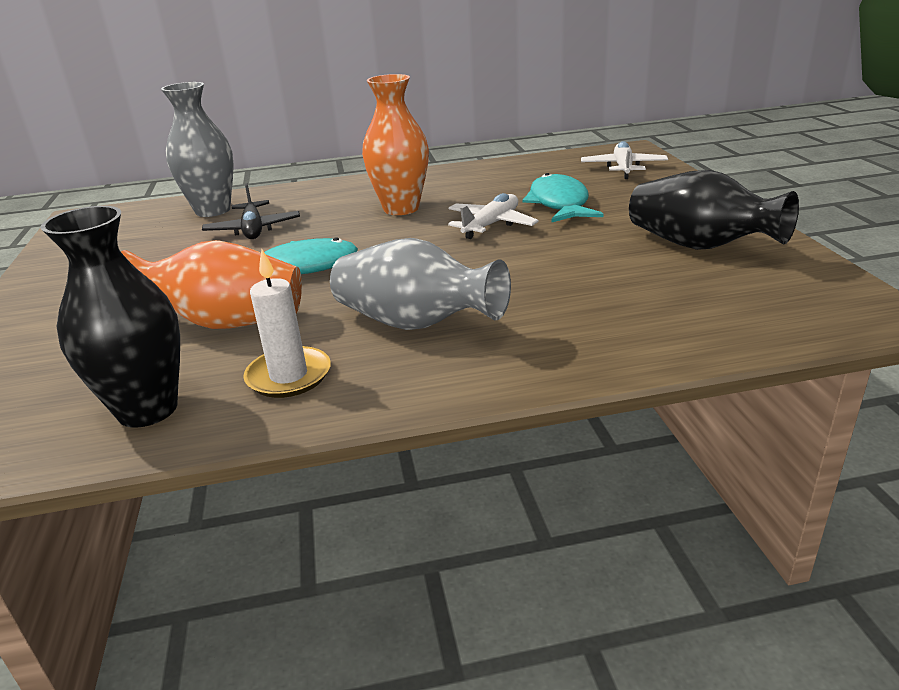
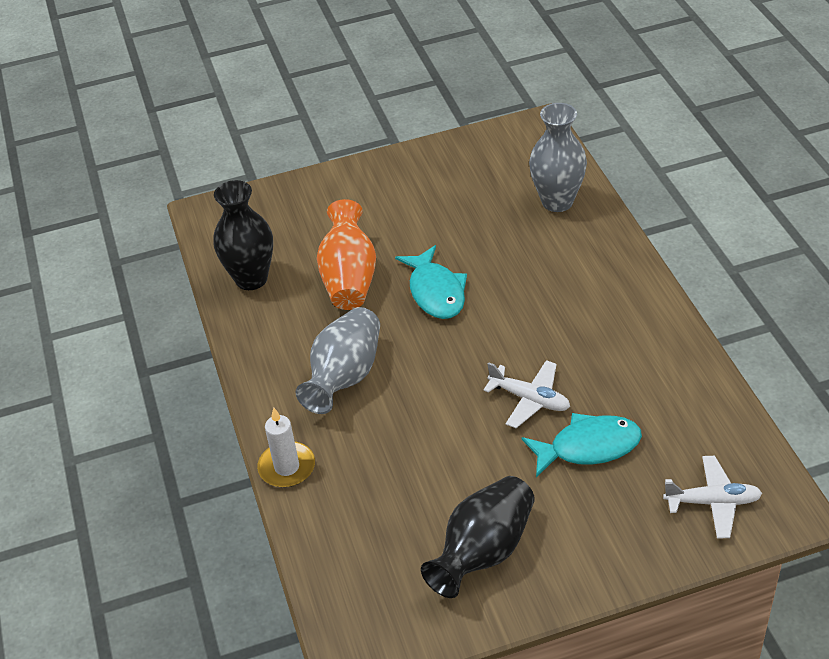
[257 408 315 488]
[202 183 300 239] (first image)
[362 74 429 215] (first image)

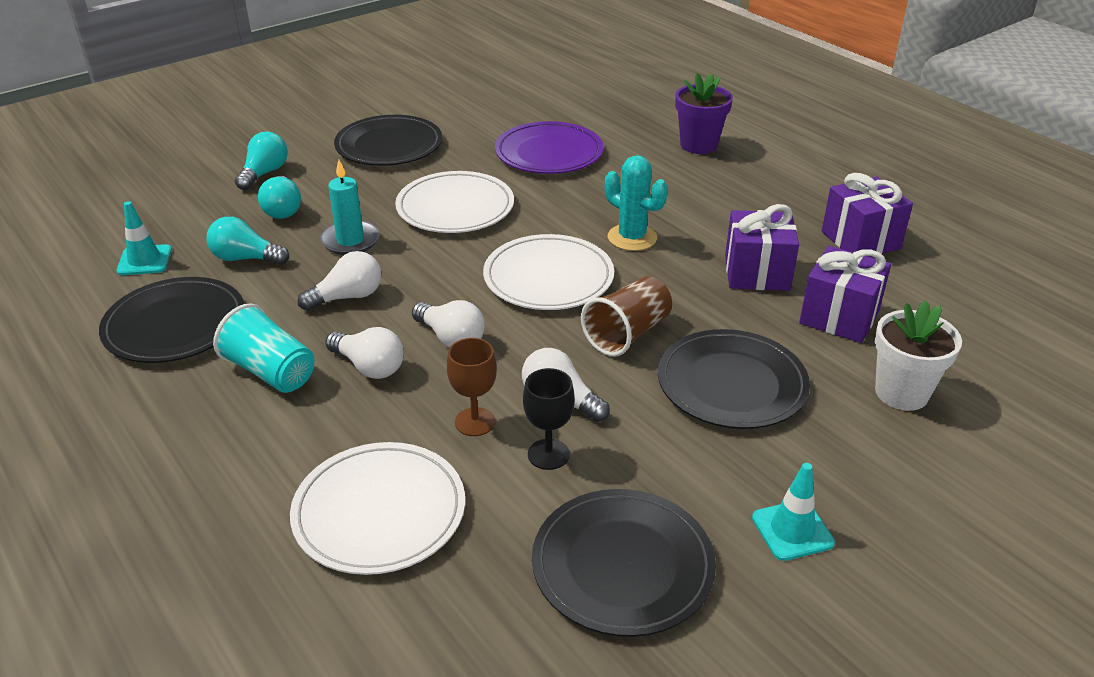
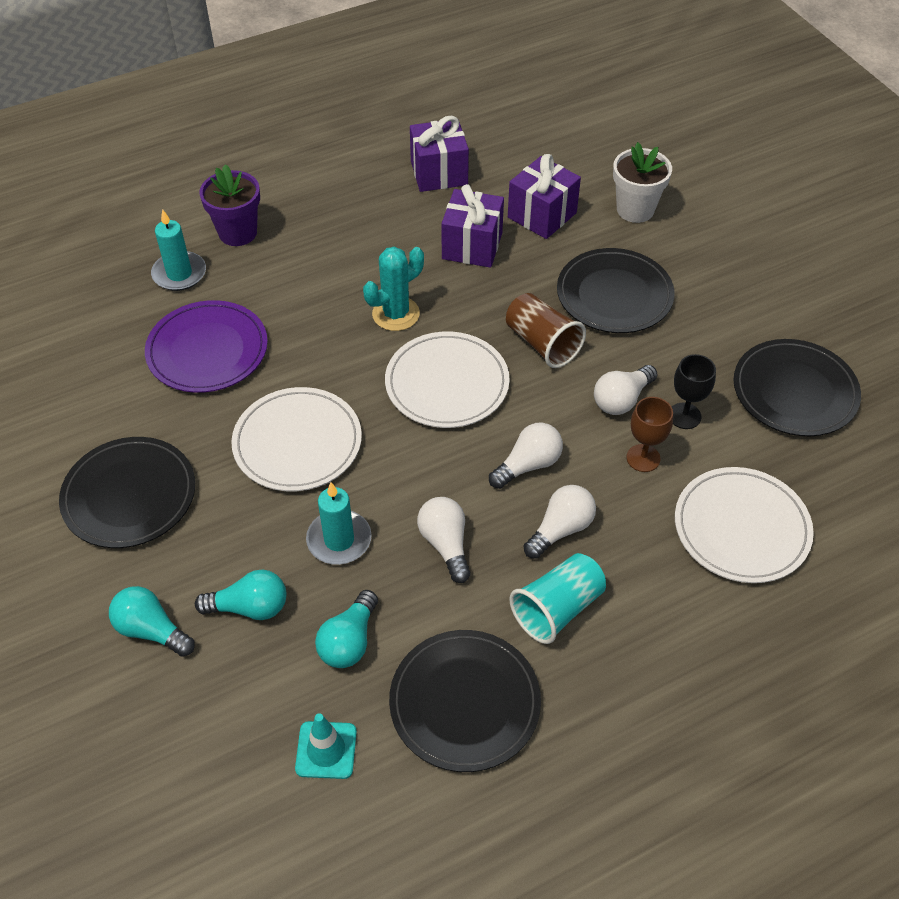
[151 209 206 291]
[752 463 835 561] (first image)

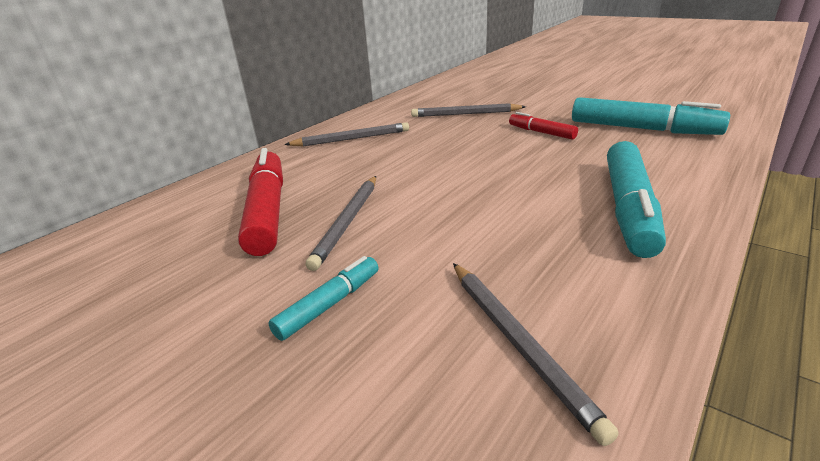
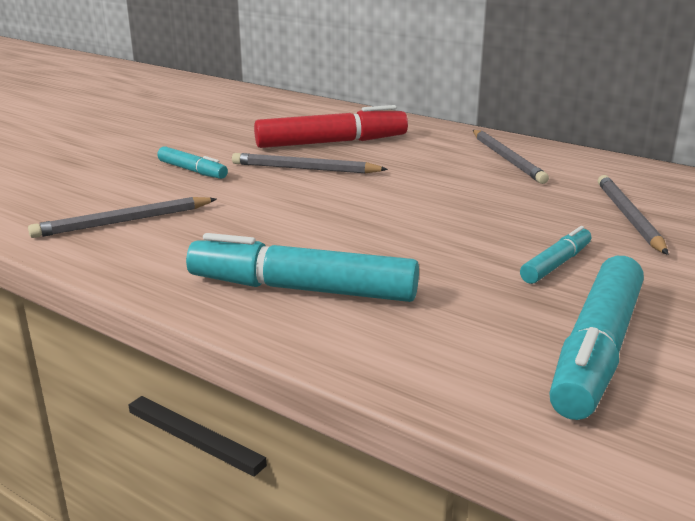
[520 226 591 284]

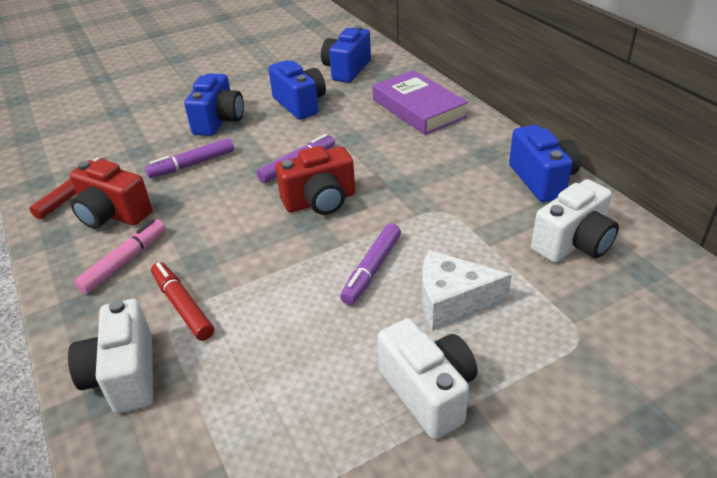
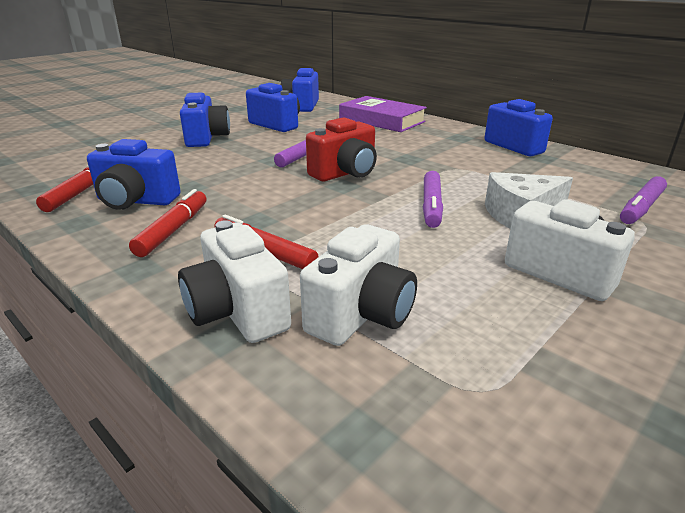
[87 139 181 210]
[129 189 206 257]
[300 224 417 346]
[620 176 667 224]

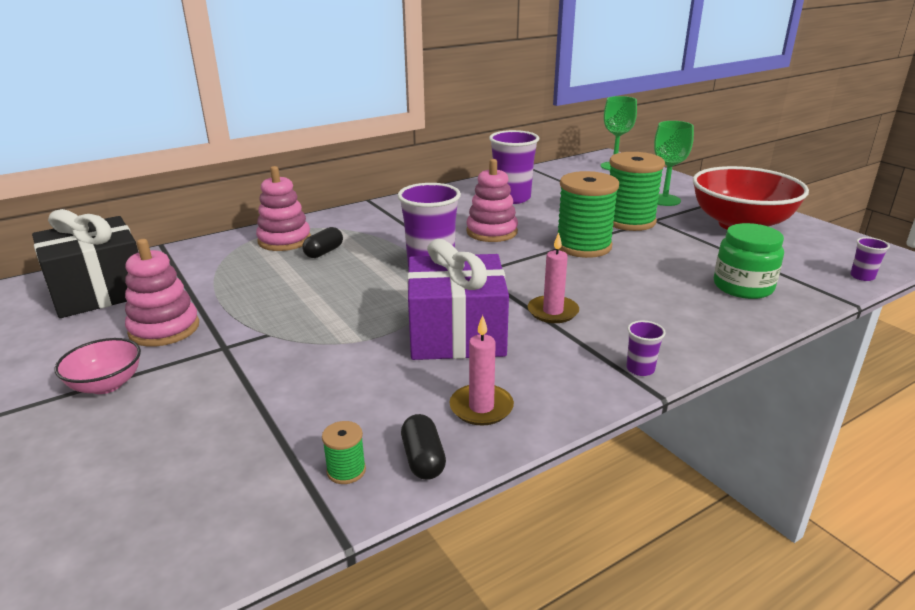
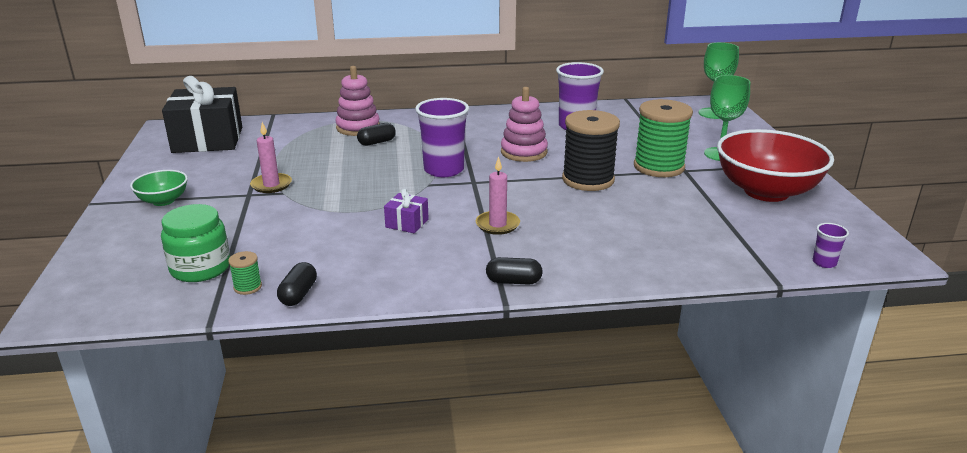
[130 170 188 206]
[161 204 230 282]
[250 122 292 193]
[384 189 429 233]
[486 257 543 284]
[562 110 620 191]
[125 239 199 347] (first image)

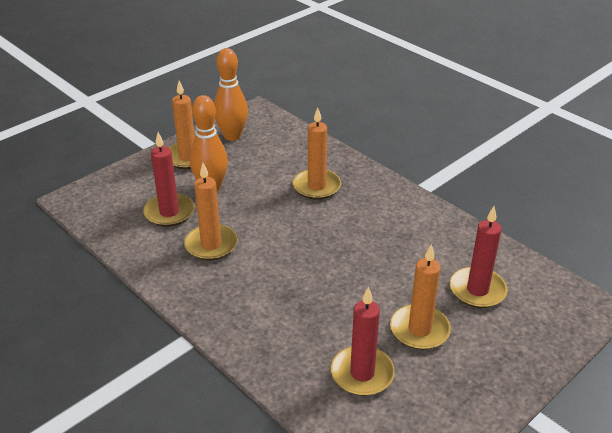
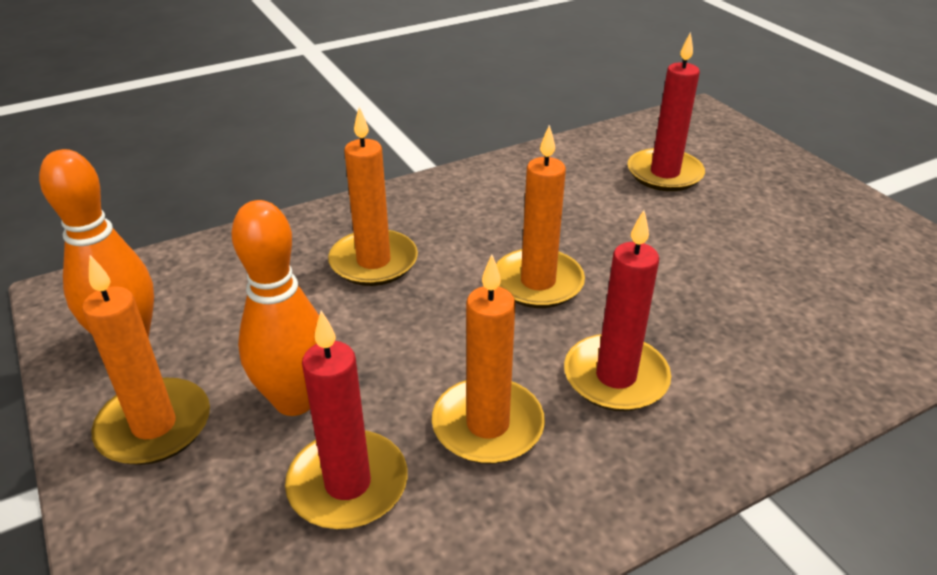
[496 125 585 308]
[564 210 671 411]

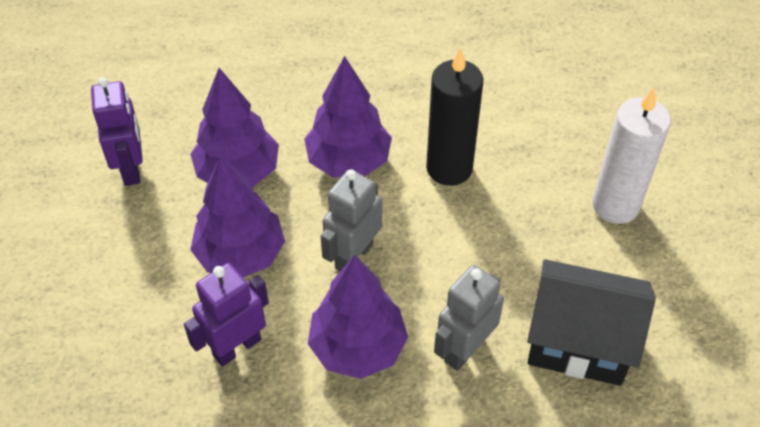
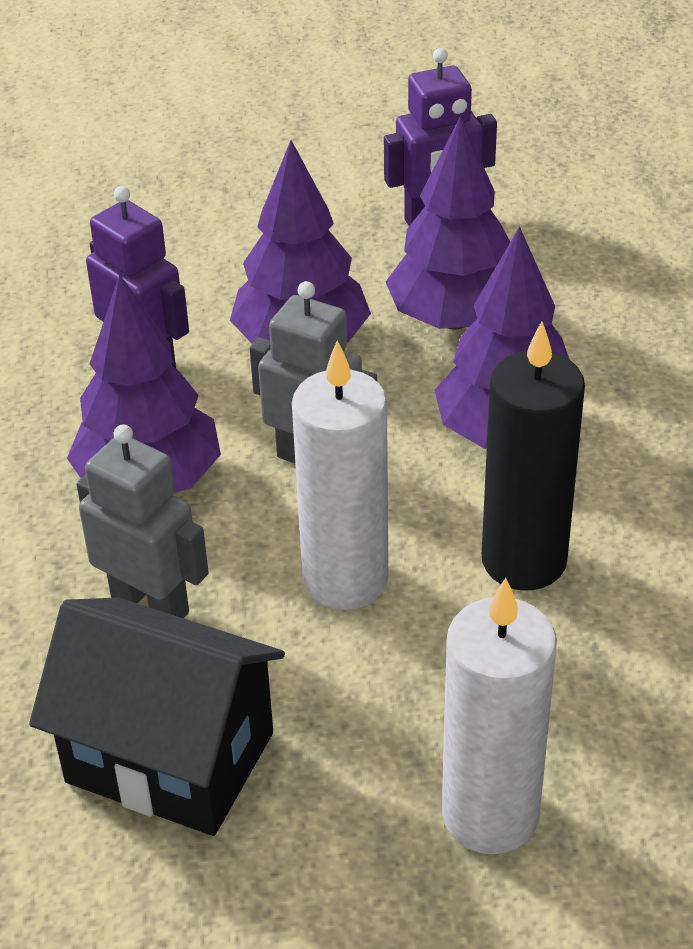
[29 598 285 836]
[292 340 388 610]

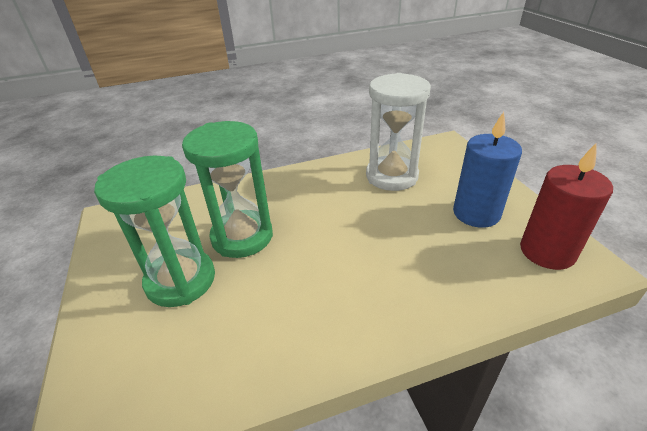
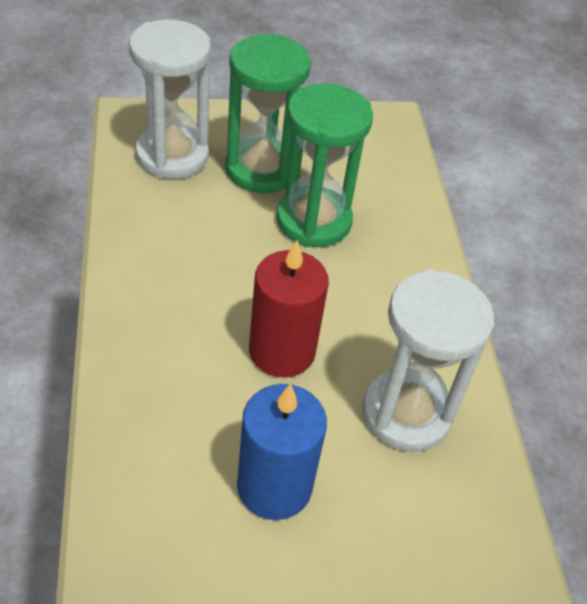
[129 20 211 179]
[249 240 329 377]

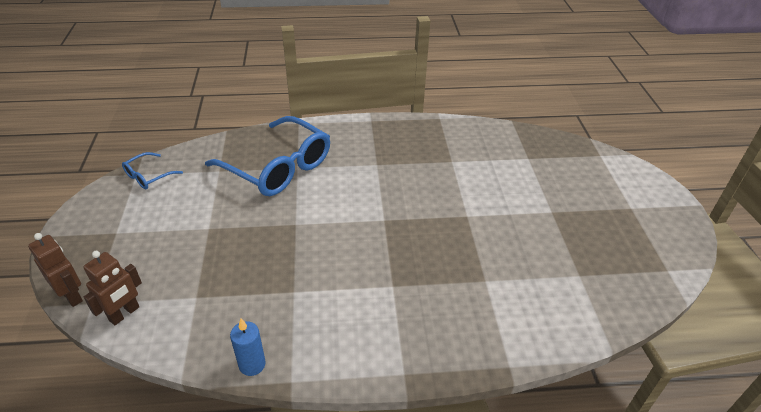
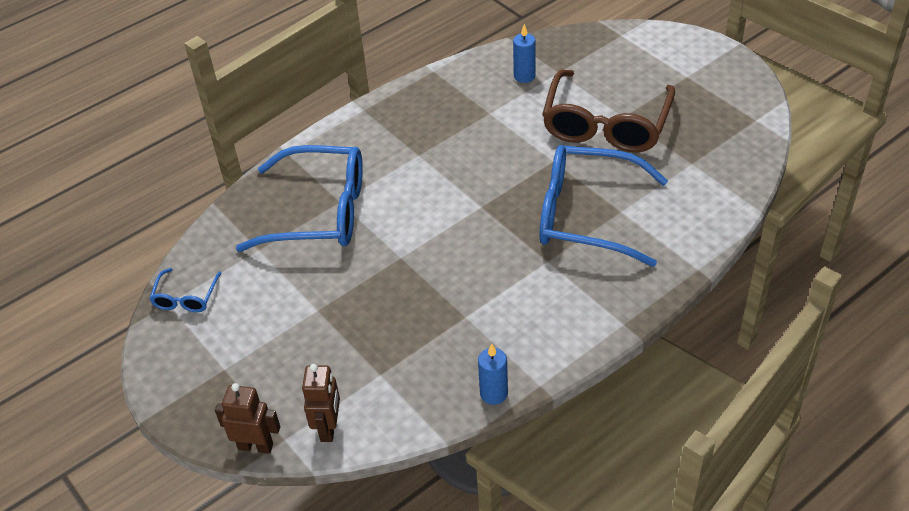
[513 24 536 83]
[540 145 668 267]
[542 70 675 152]

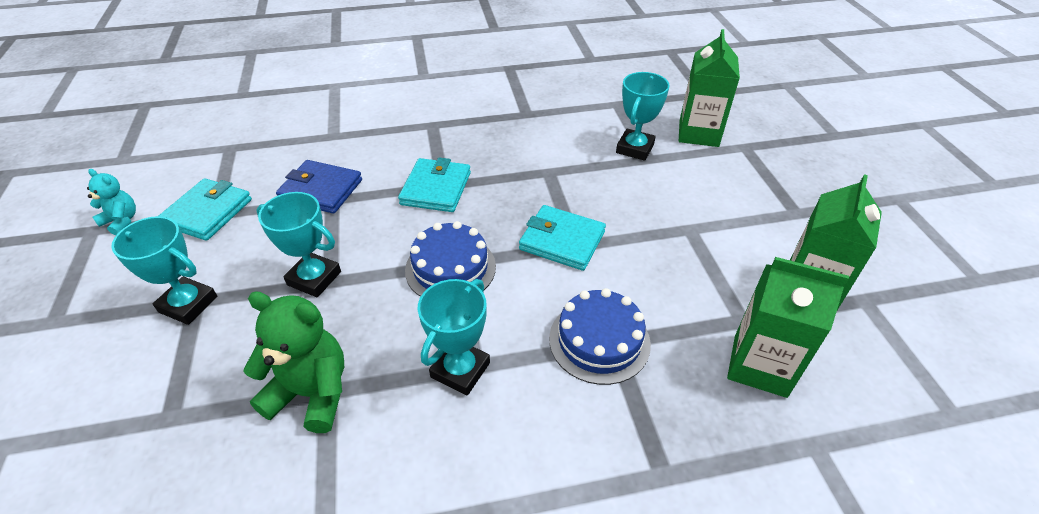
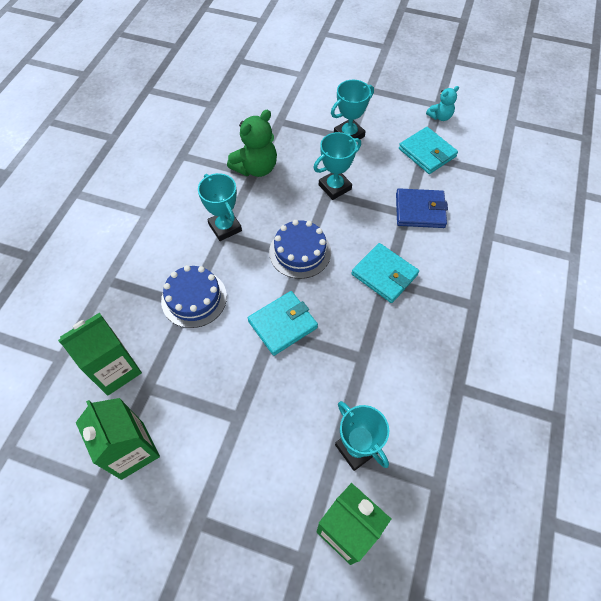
[396 188 448 228]

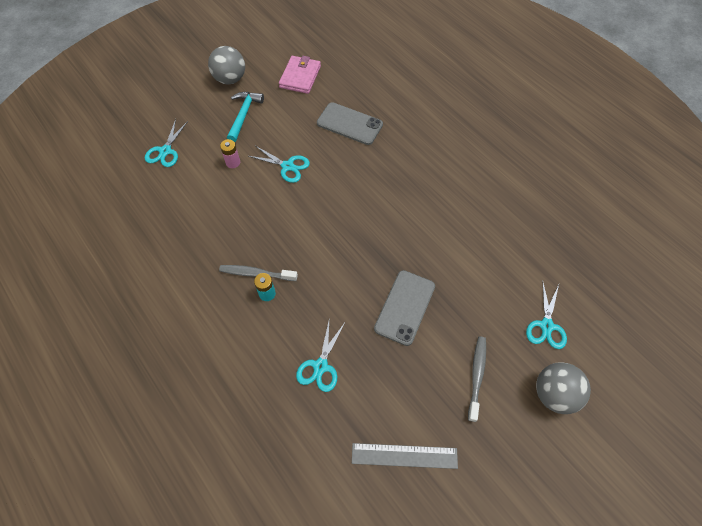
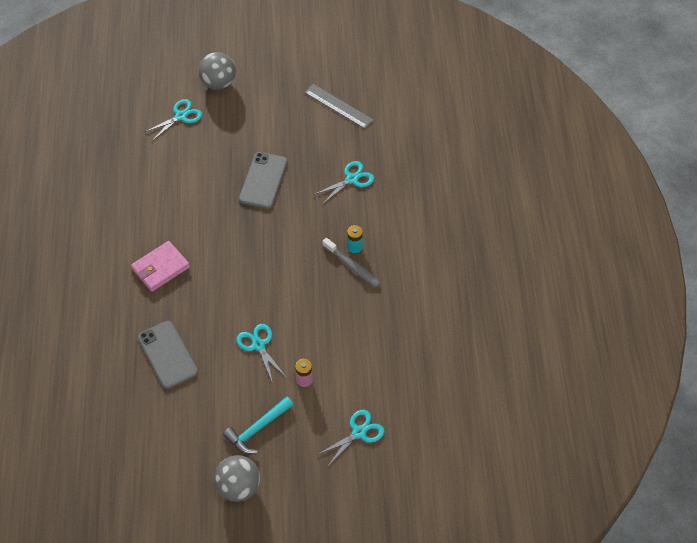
[131 241 190 292]
[239 152 288 209]
[468 336 486 422] (first image)

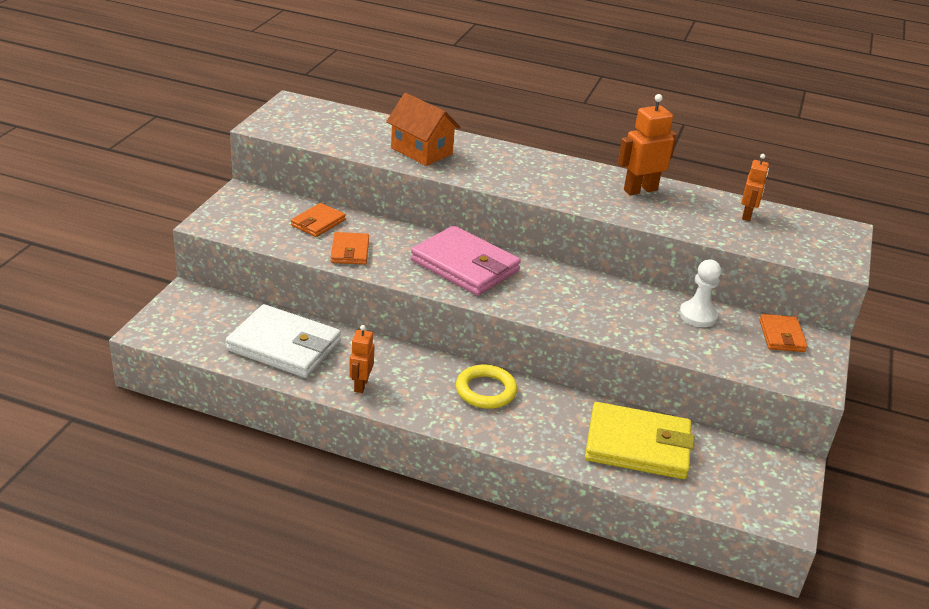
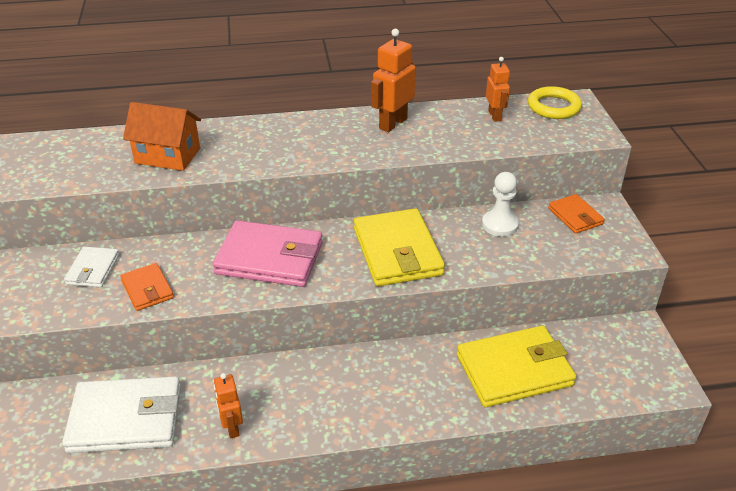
[64 247 119 288]
[354 208 445 286]
[528 86 582 119]

